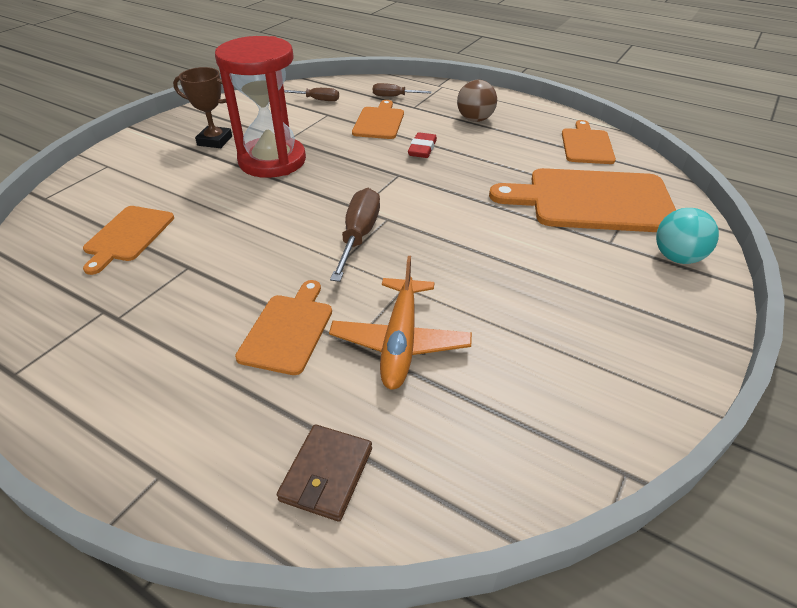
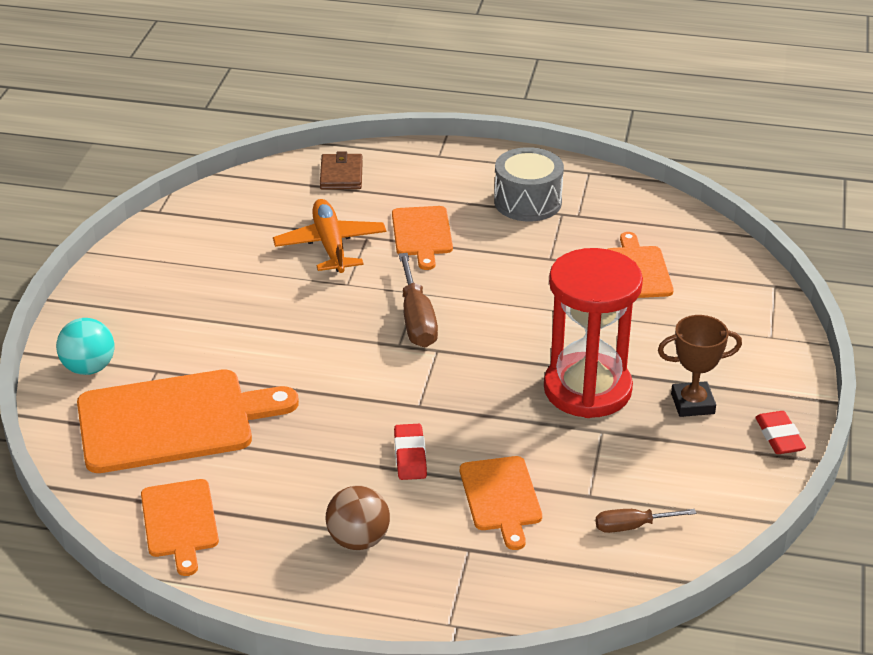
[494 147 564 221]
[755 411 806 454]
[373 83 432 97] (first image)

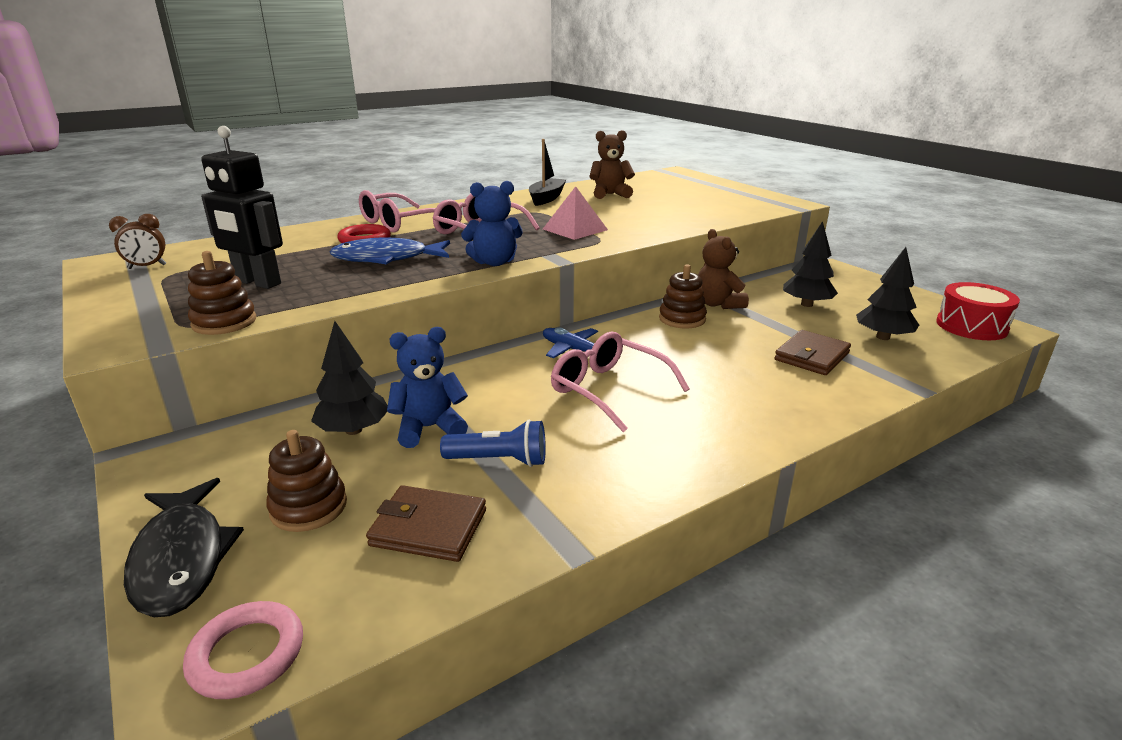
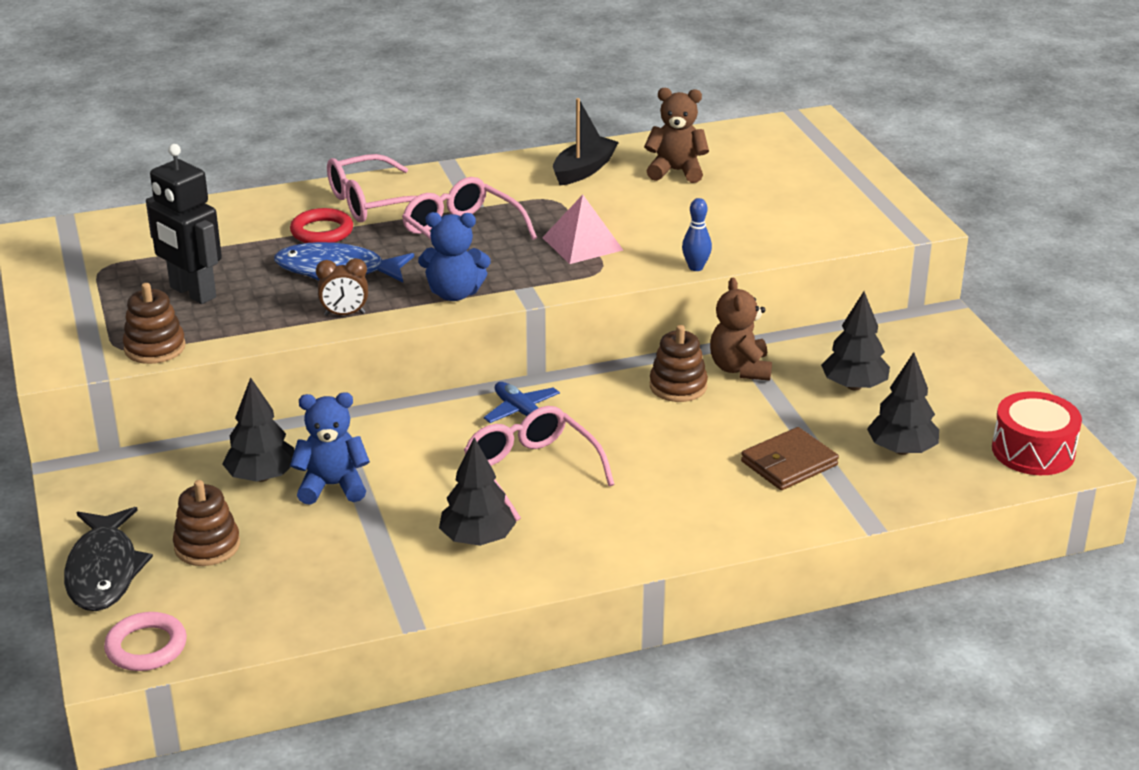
[316 258 368 316]
[439 437 516 546]
[682 198 712 271]
[366 485 486 562] (first image)
[440 420 546 467] (first image)

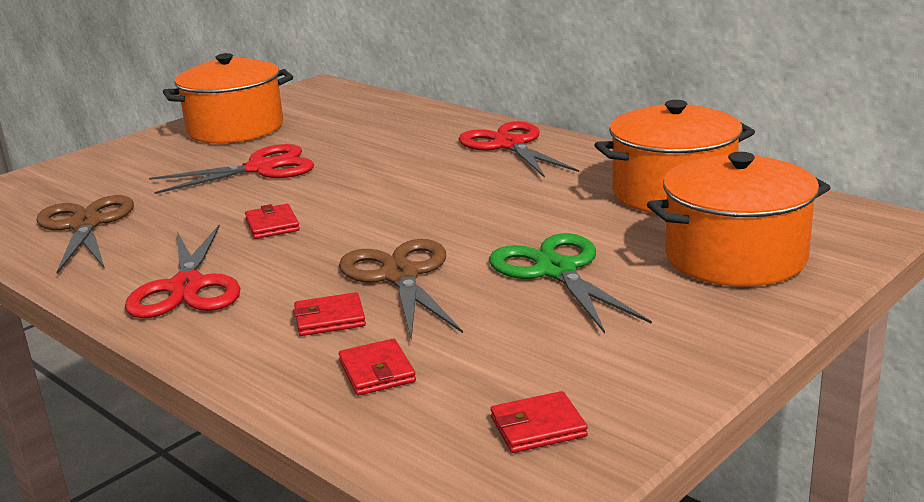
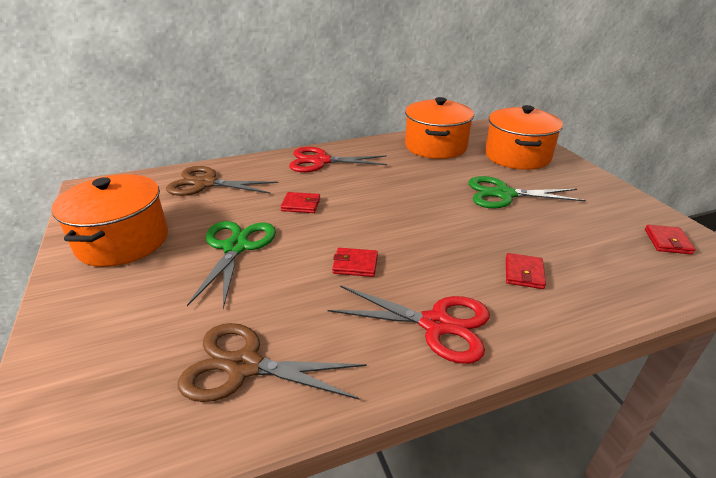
[166 166 279 196]
[187 221 276 309]
[280 192 320 213]

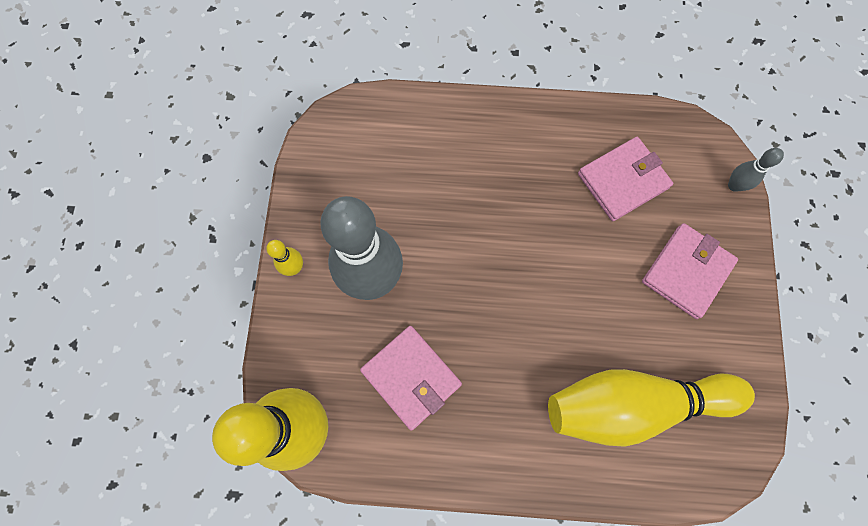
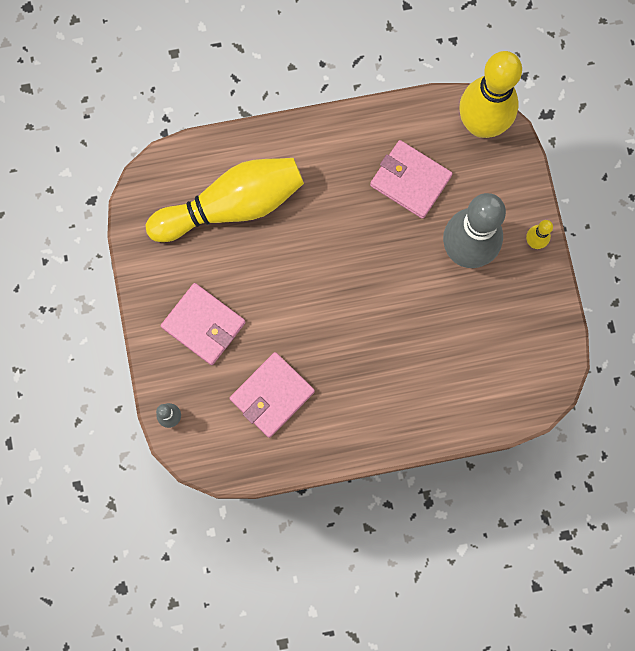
[161 283 246 365]

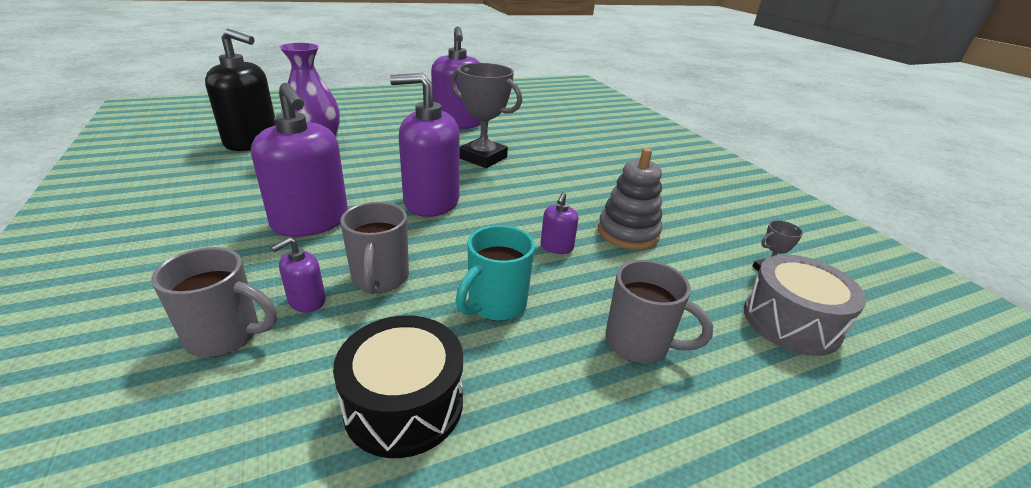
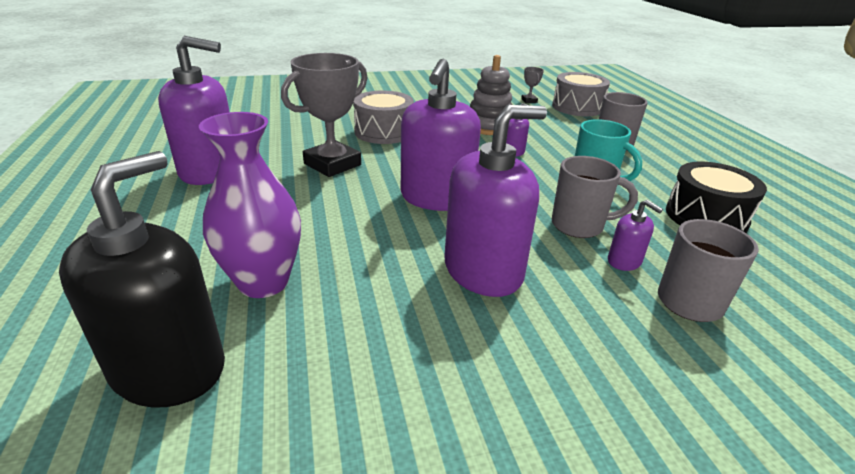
[353 90 414 144]

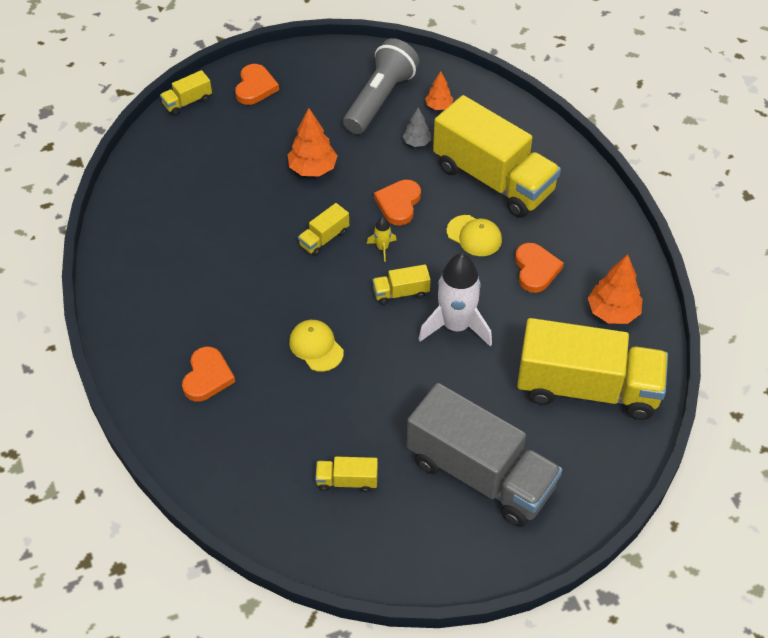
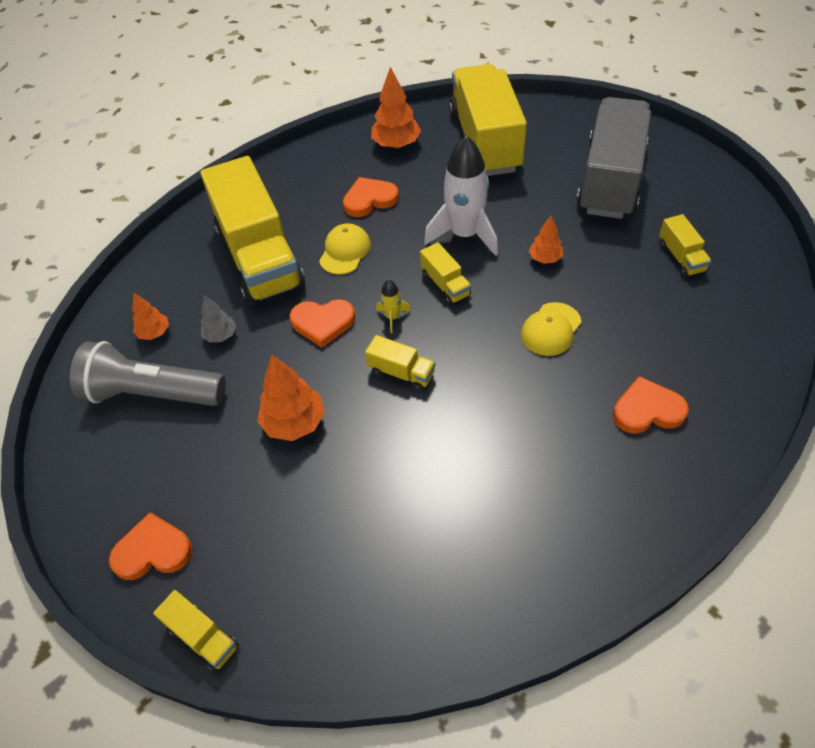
[200 156 305 305]
[529 215 563 264]

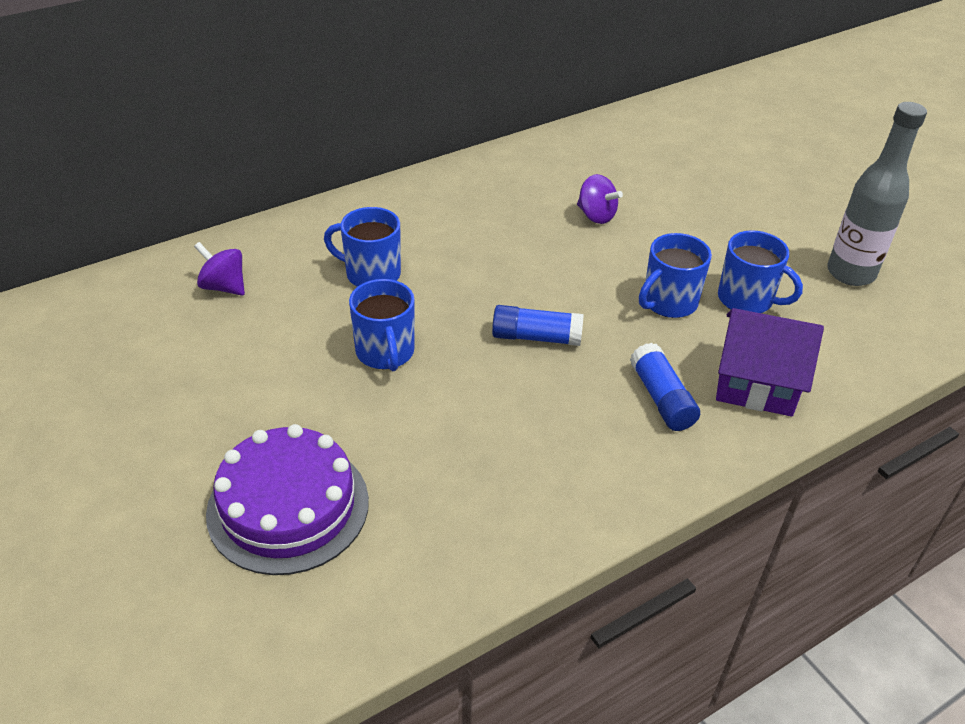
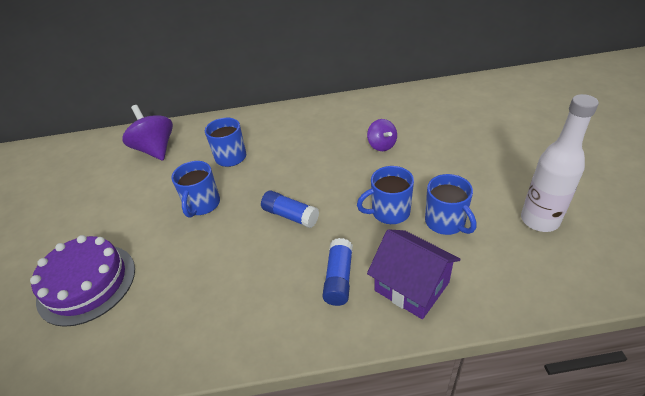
[122 105 173 160]
[521 94 599 232]

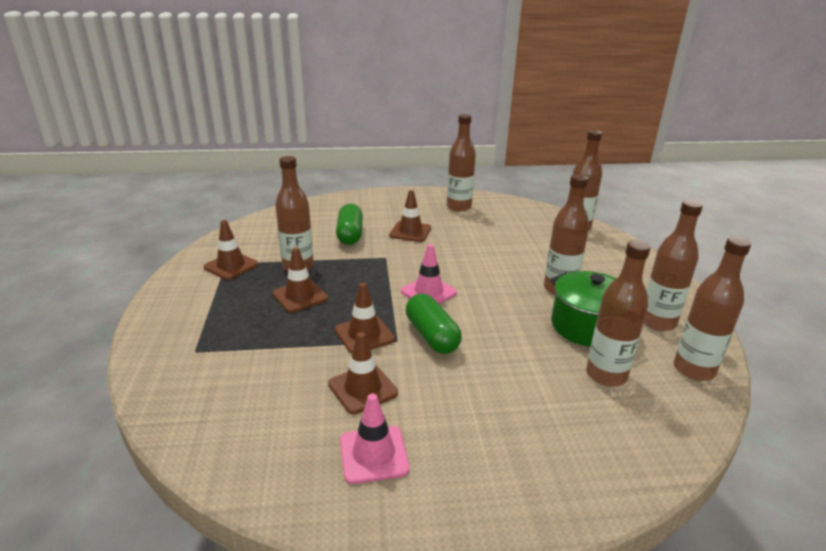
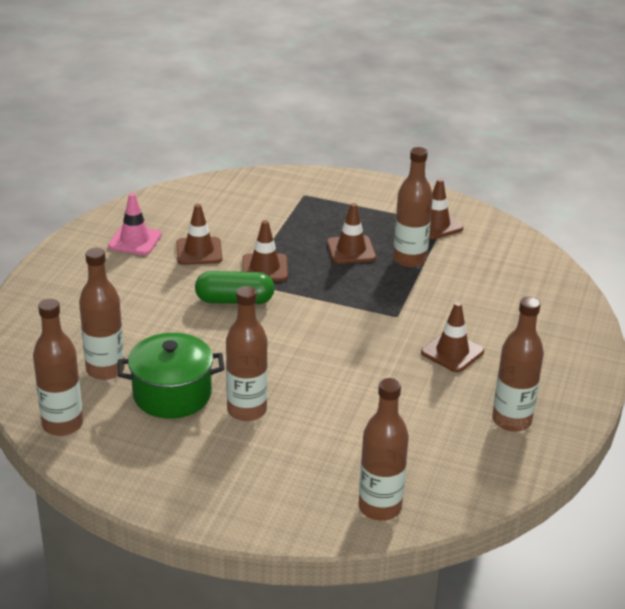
[336 204 363 245] (first image)
[401 244 457 304] (first image)
[644 200 703 331] (first image)

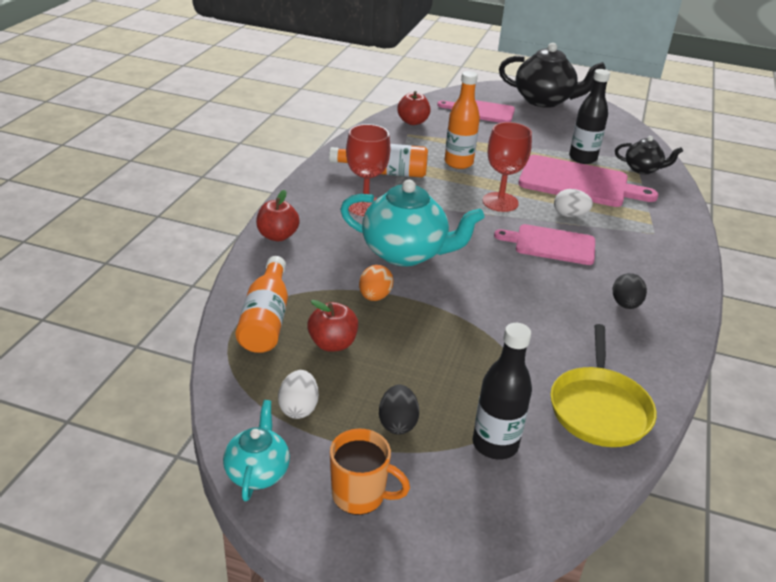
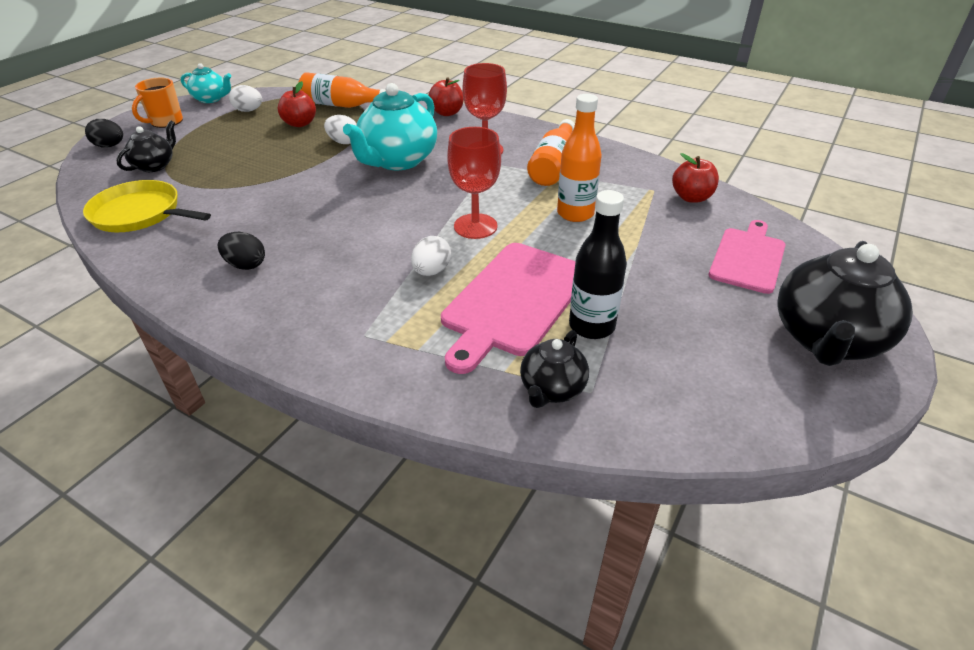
[85 119 123 147]
[116 120 176 172]
[324 115 357 144]
[494 224 595 265] (first image)

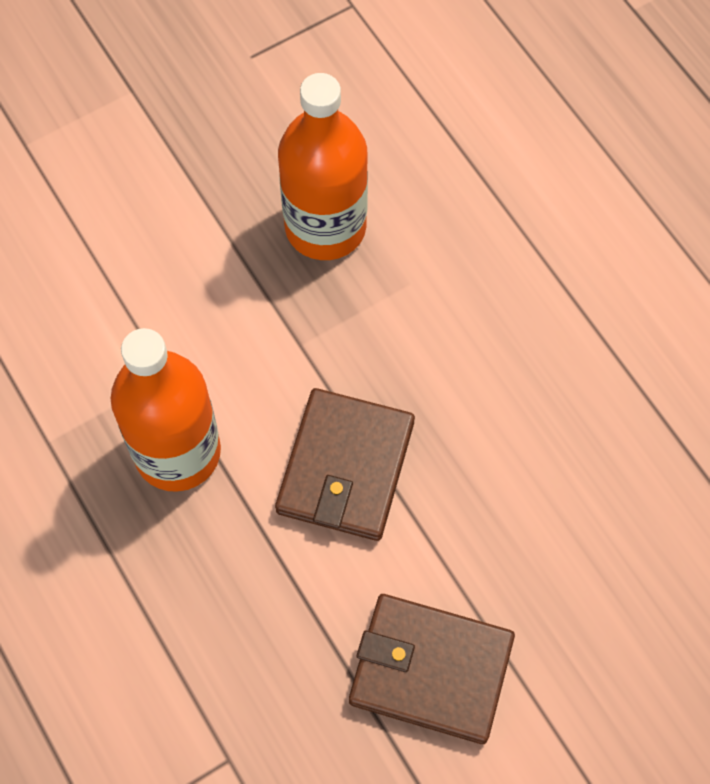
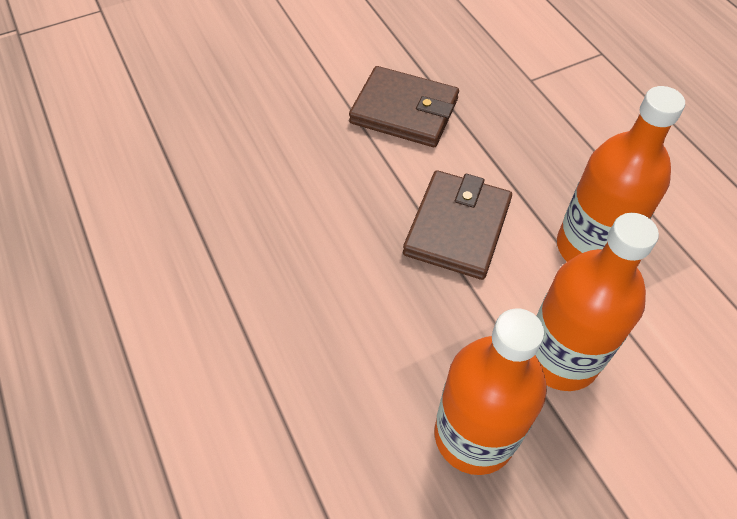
[535 213 659 391]

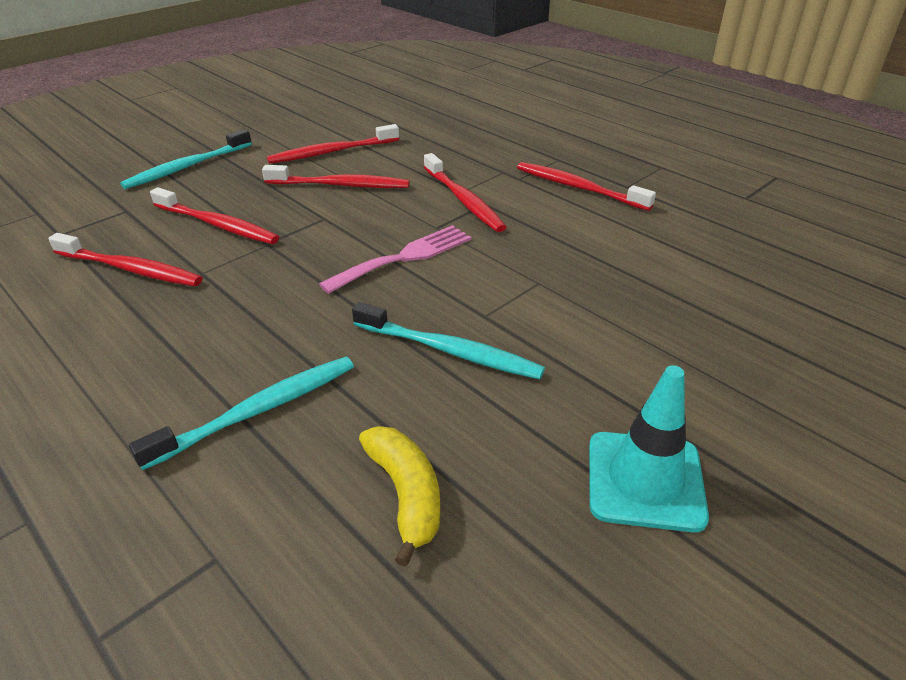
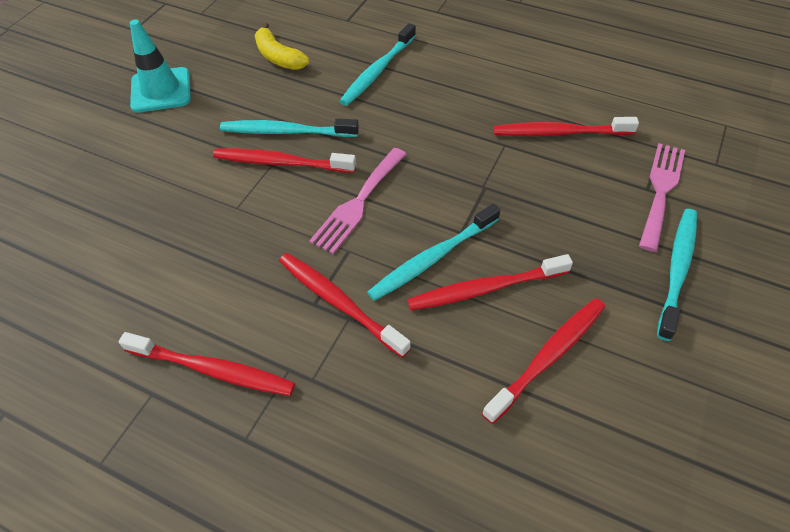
[213 148 356 173]
[367 203 500 301]
[639 143 685 252]

